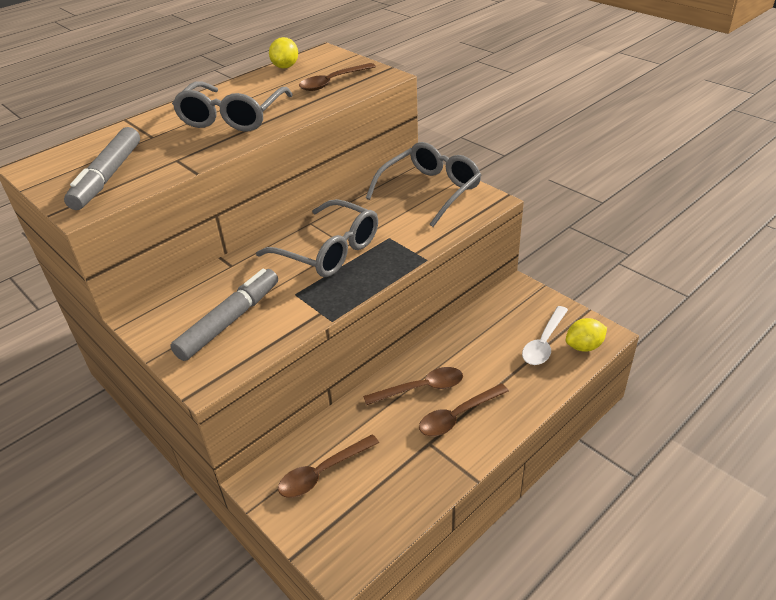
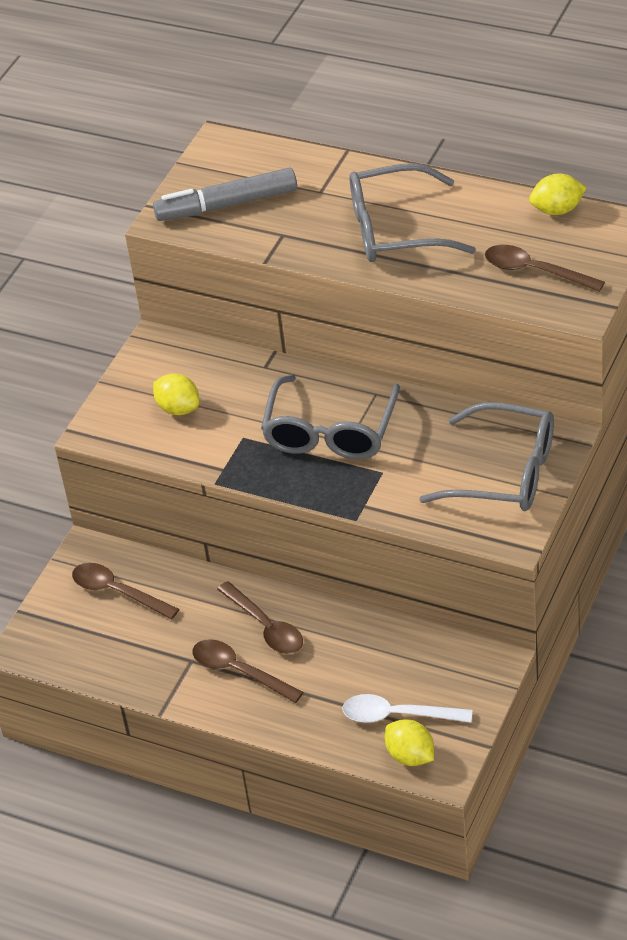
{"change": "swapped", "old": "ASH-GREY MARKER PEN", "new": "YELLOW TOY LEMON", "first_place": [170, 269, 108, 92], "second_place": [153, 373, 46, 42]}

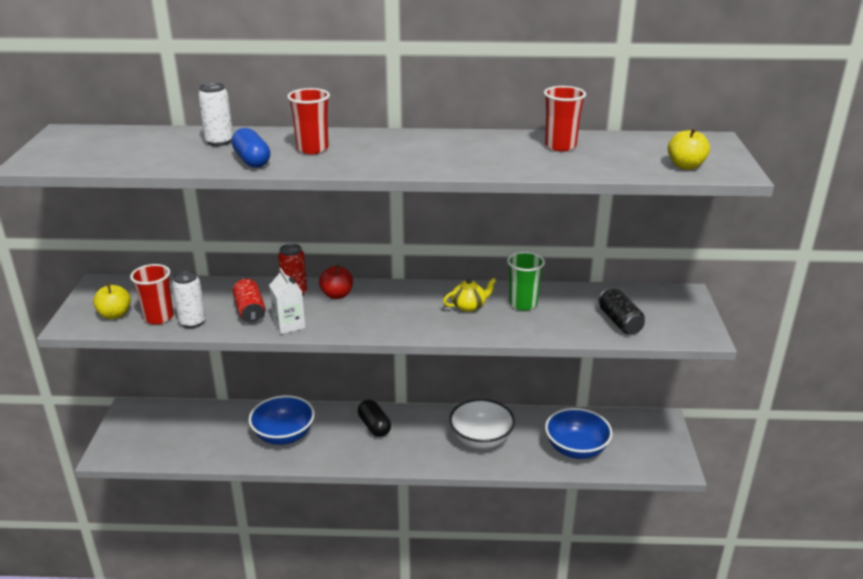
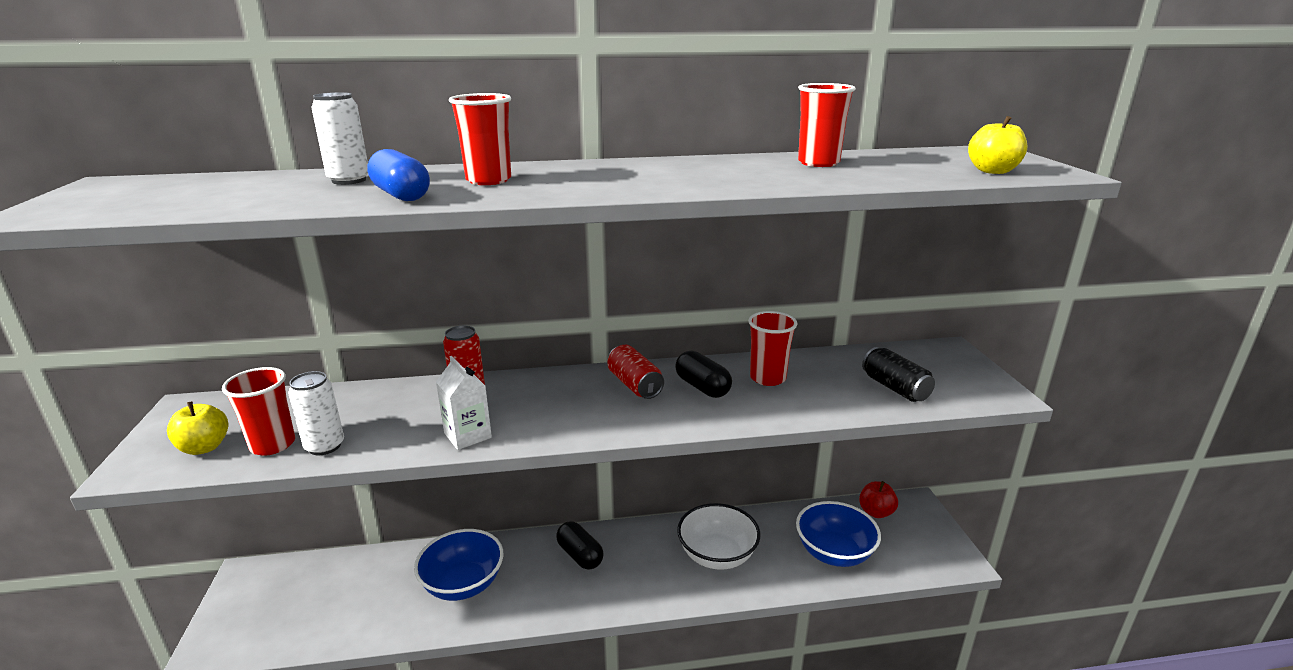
{"change": "shifted", "old": "RED SODA CAN", "first_place": [233, 279, 33, 45], "second_place": [607, 345, 57, 54]}
{"change": "shifted", "old": "RED APPLE FRUIT", "first_place": [319, 265, 34, 34], "second_place": [859, 481, 39, 37]}
{"change": "swapped", "old": "YELLOW CHINA TEAPOT", "new": "BLACK PILL SHAPE", "first_place": [443, 278, 54, 34], "second_place": [675, 351, 57, 47]}
{"change": "repainted", "old": "EMERALD CUP", "new": "RED CUP", "first_place": [507, 252, 38, 59], "second_place": [748, 311, 49, 75]}

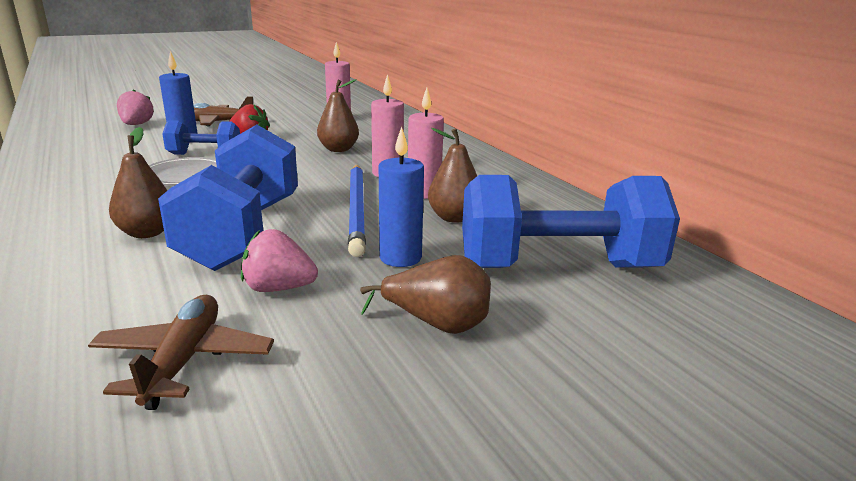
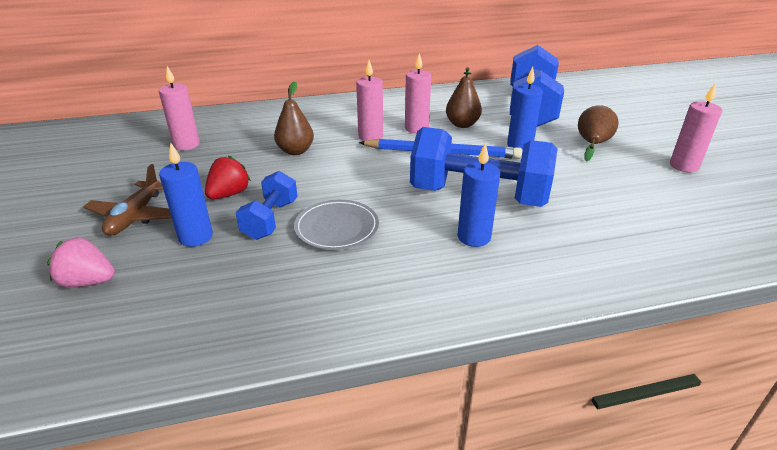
{"change": "gone", "old": "BROWN PLANE", "first_place": [88, 295, 186, 115]}
{"change": "swapped", "old": "BROWN PEAR FRUIT", "new": "ROYAL BLUE WAX CANDLE", "first_place": [109, 127, 59, 111], "second_place": [458, 143, 42, 104]}
{"change": "gone", "old": "PINK TOY STRAWBERRY", "first_place": [241, 229, 77, 63]}
{"change": "new", "new": "PINK WAX CANDLE", "second_place": [670, 84, 52, 89]}

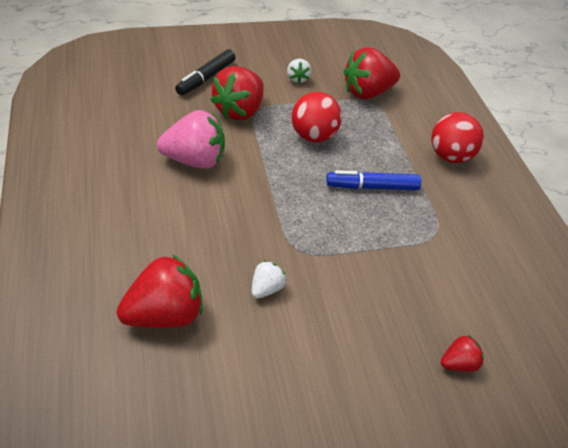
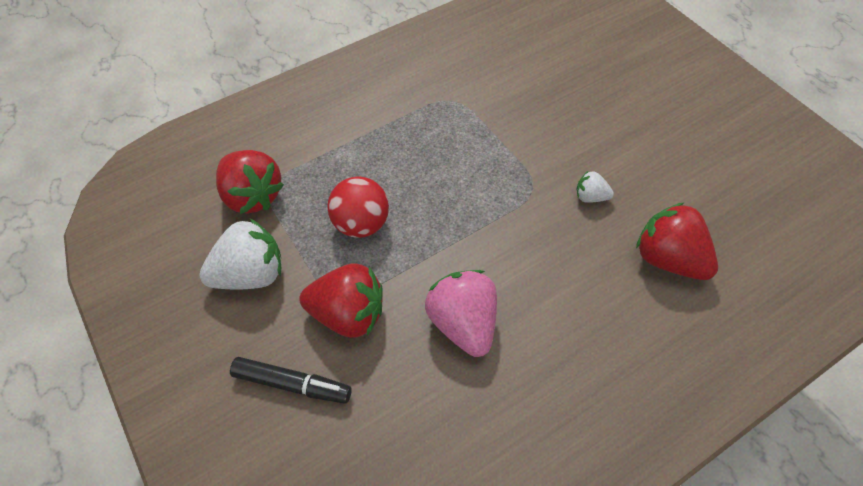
{"change": "scaled", "old": "WHITE TOY STRAWBERRY", "first_place": [287, 59, 25, 24], "second_place": [199, 219, 82, 71], "factor": 2.02}
{"change": "gone", "old": "ROYAL BLUE MARKER PEN", "first_place": [326, 170, 95, 20]}
{"change": "gone", "old": "RED PLAY BALL", "first_place": [431, 112, 53, 51]}
{"change": "gone", "old": "RED TOY STRAWBERRY", "first_place": [441, 335, 43, 37]}

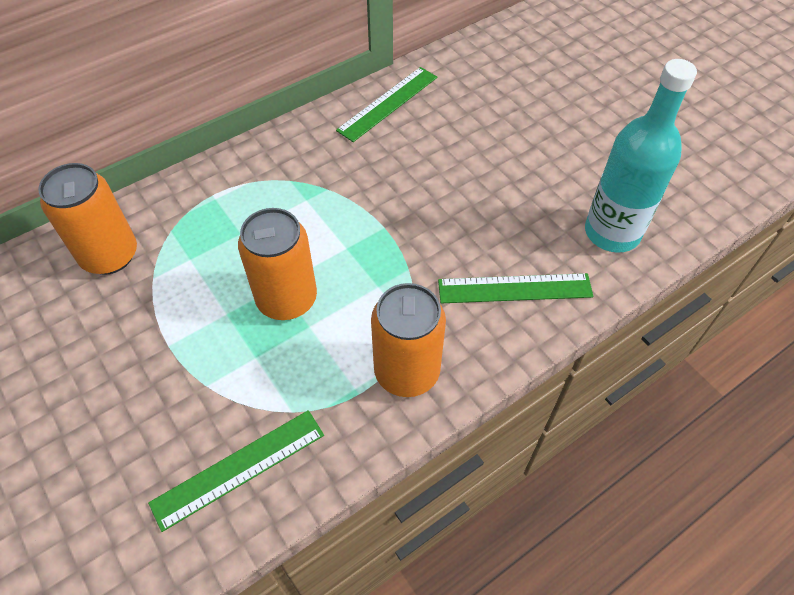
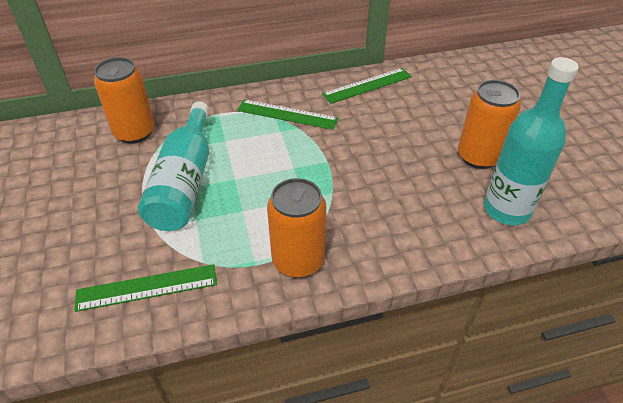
{"change": "shifted", "old": "ORANGE-COLOURED SODA CAN", "first_place": [238, 208, 79, 112], "second_place": [458, 80, 63, 89]}
{"change": "shifted", "old": "EMERALD STRAIGHTEDGE", "first_place": [438, 273, 155, 30], "second_place": [237, 99, 101, 31]}
{"change": "new", "new": "TURQUOISE FLASK", "second_place": [138, 102, 71, 129]}

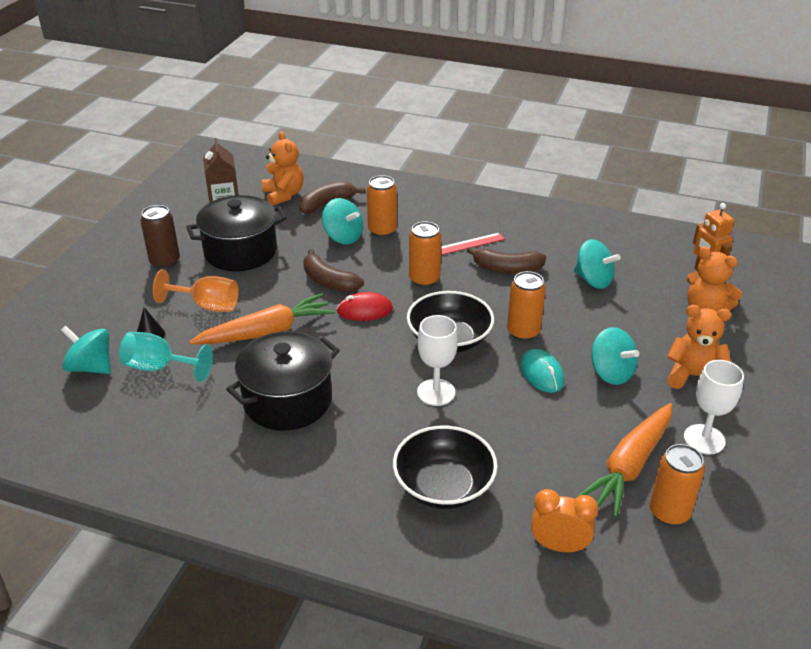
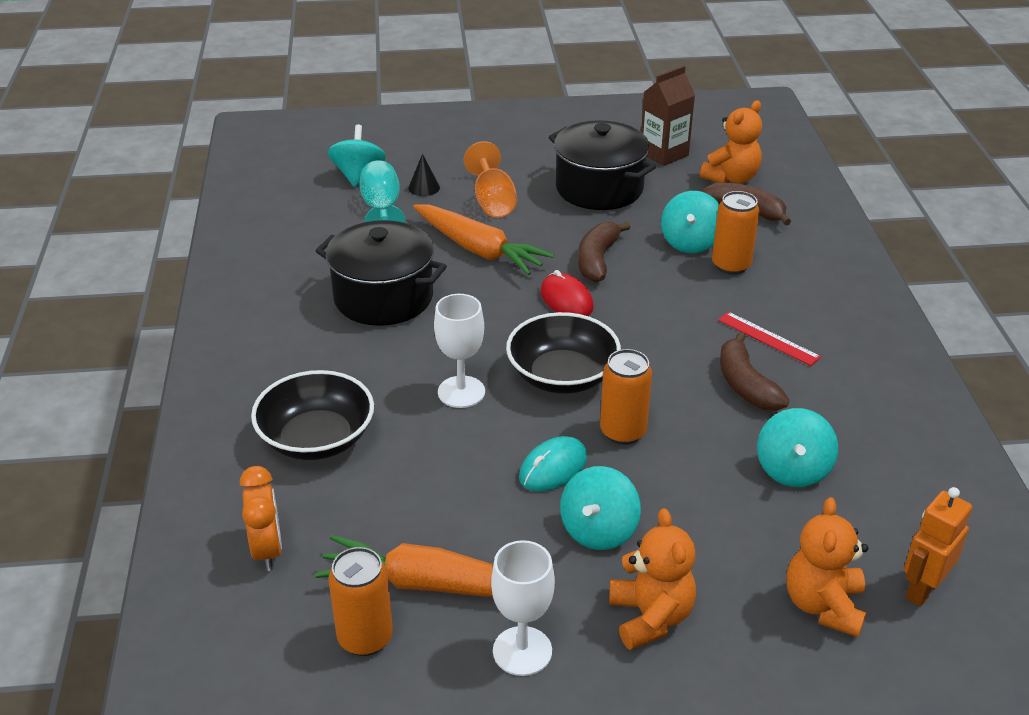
{"change": "gone", "old": "BROWN SODA CAN", "first_place": [140, 205, 40, 64]}
{"change": "gone", "old": "ORANGE-COLOURED SODA CAN", "first_place": [409, 222, 32, 65]}

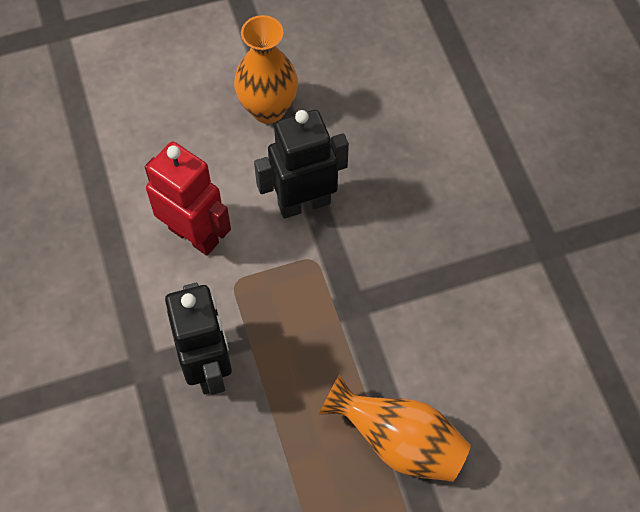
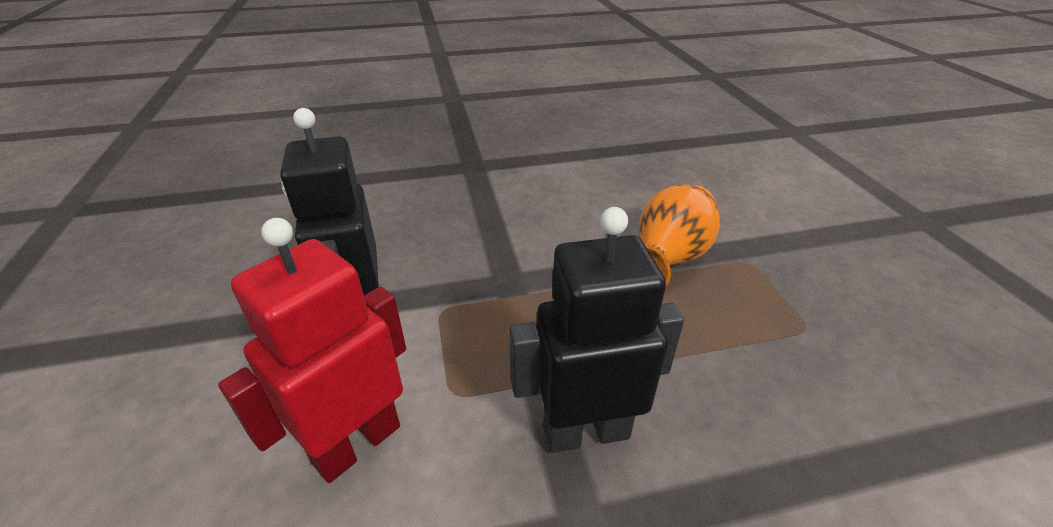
{"change": "gone", "old": "ORANGE-COLOURED TALL VASE", "first_place": [234, 15, 64, 109]}

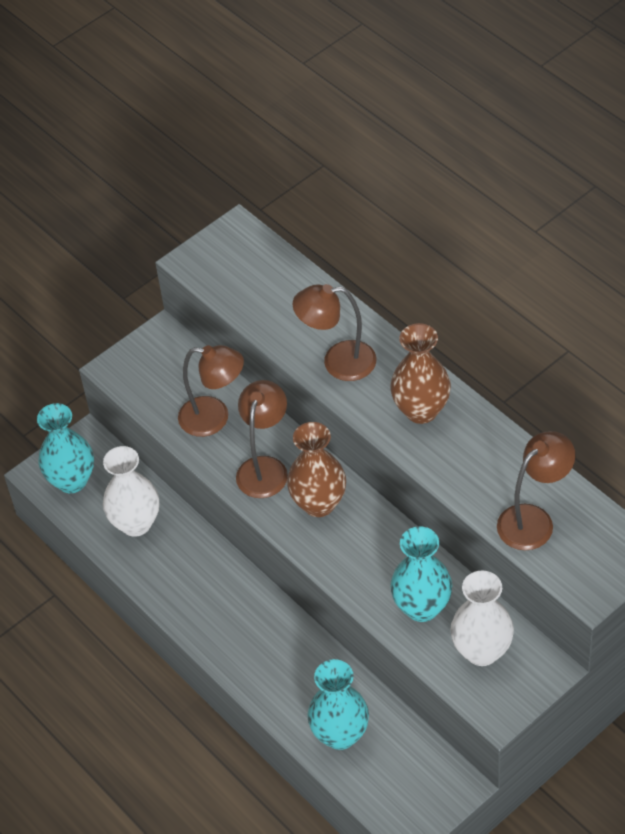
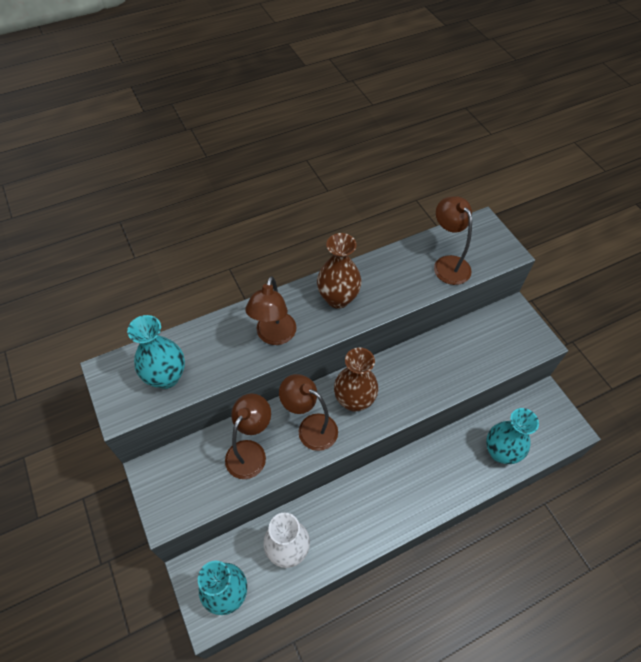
{"change": "shifted", "old": "TURQUOISE TALL VASE", "first_place": [390, 526, 62, 96], "second_place": [127, 315, 58, 74]}
{"change": "gone", "old": "WHITE TALL VASE", "first_place": [451, 570, 63, 96]}

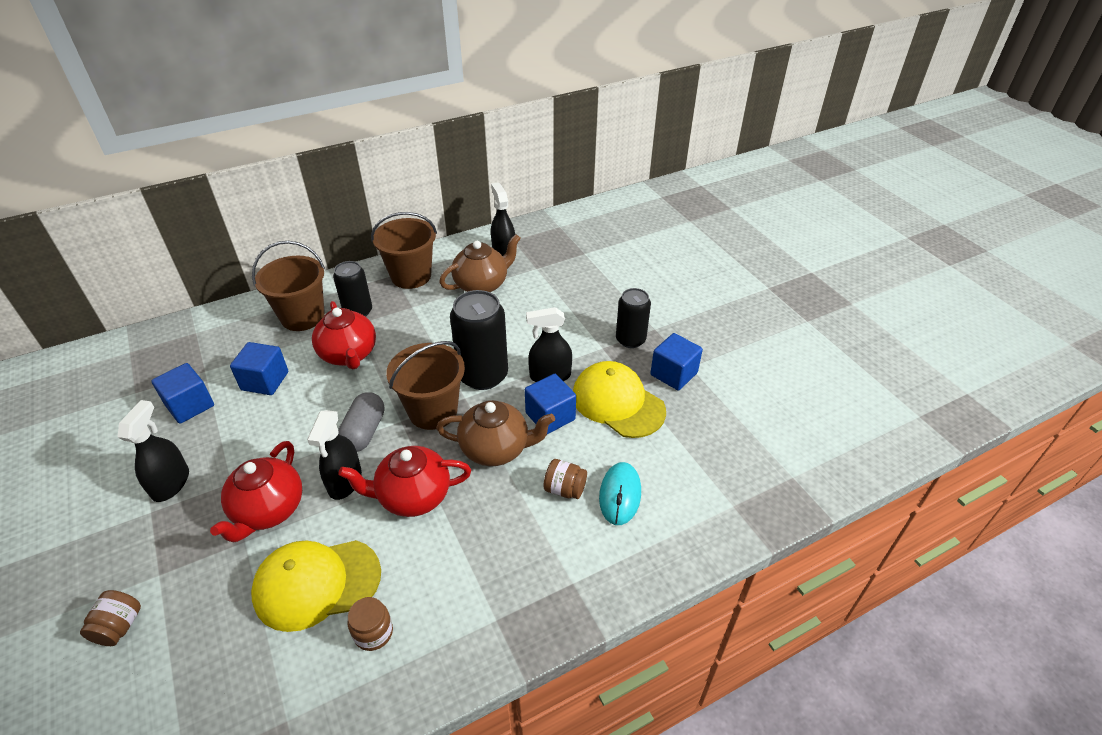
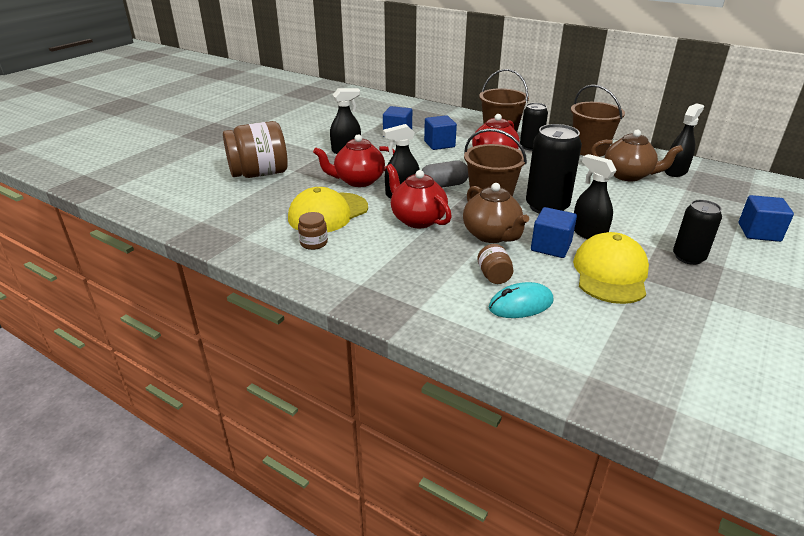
{"change": "scaled", "old": "BROWN JAM JAR", "first_place": [80, 590, 61, 56], "second_place": [223, 121, 65, 57], "factor": 2.23}
{"change": "rotated", "old": "YELLOW CAP", "first_place": [251, 540, 130, 92], "second_place": [288, 187, 80, 45], "degrees": -90}
{"change": "shifted", "old": "ROYAL BLUE BLOCK", "first_place": [651, 333, 52, 58], "second_place": [739, 195, 55, 47]}

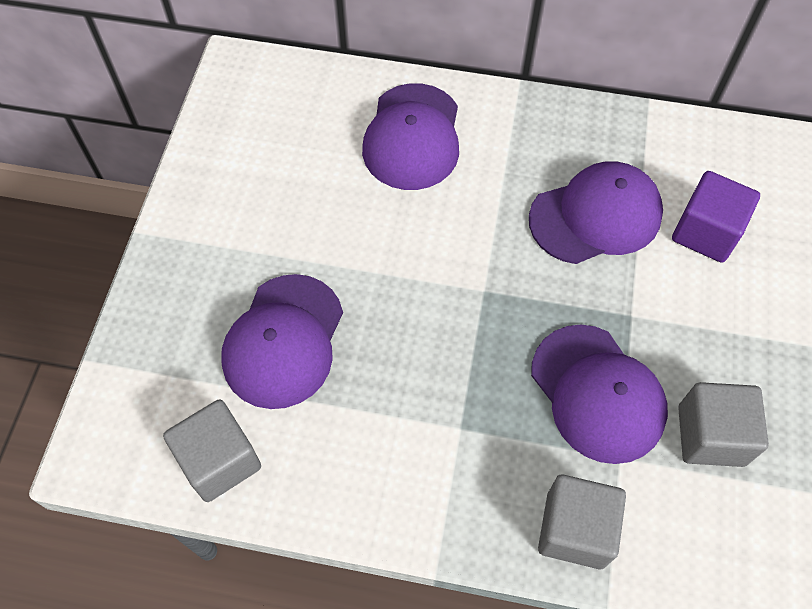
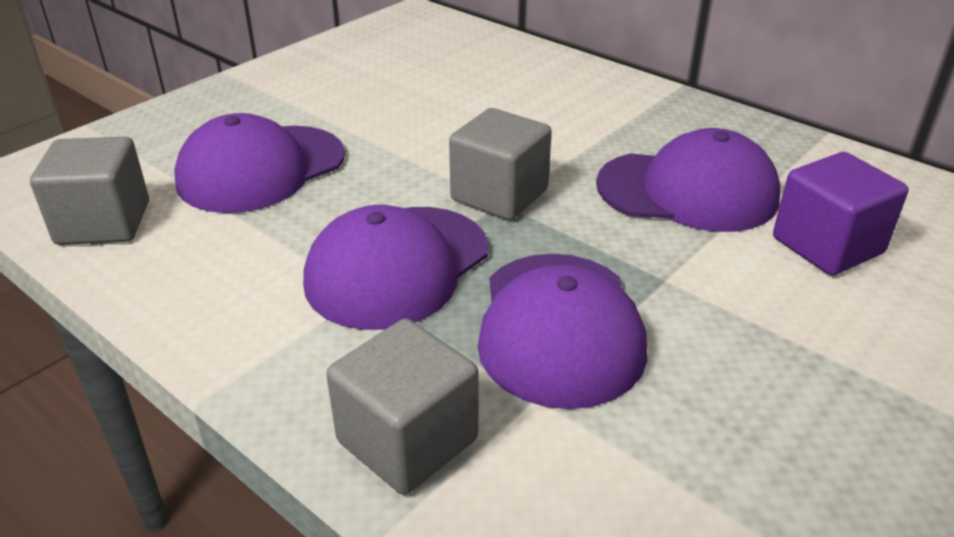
{"change": "shifted", "old": "ROYAL PURPLE CAP", "first_place": [362, 83, 97, 107], "second_place": [303, 205, 185, 125]}
{"change": "shifted", "old": "ASH-GREY BLOCK", "first_place": [678, 382, 91, 85], "second_place": [449, 108, 103, 112]}

